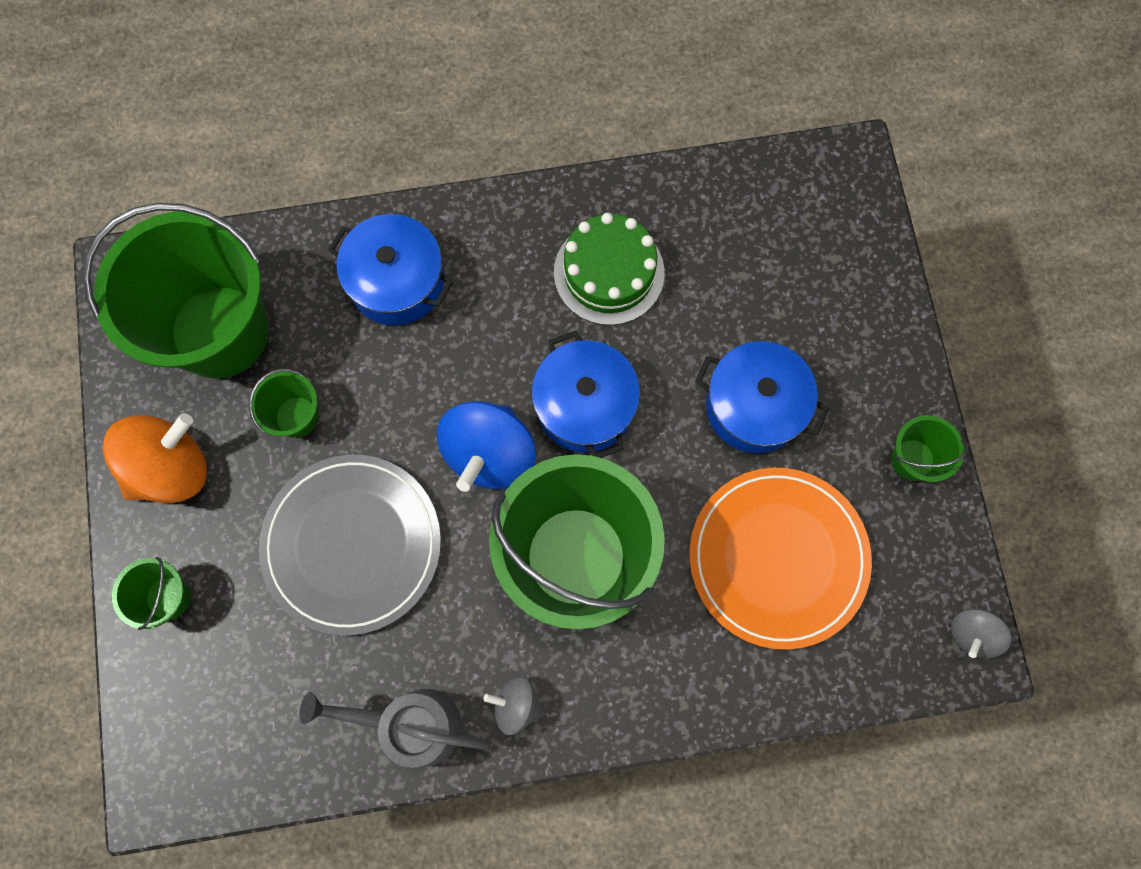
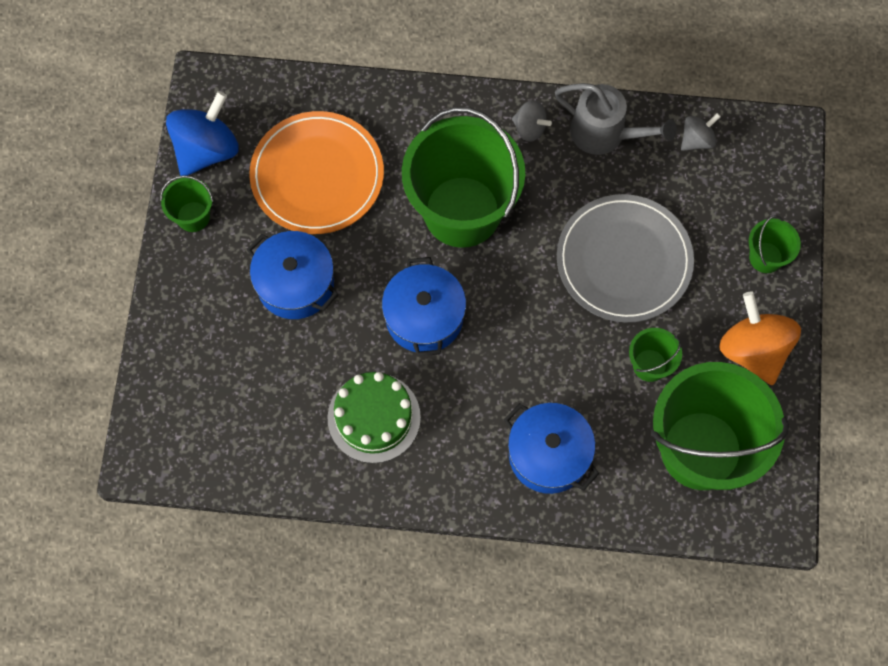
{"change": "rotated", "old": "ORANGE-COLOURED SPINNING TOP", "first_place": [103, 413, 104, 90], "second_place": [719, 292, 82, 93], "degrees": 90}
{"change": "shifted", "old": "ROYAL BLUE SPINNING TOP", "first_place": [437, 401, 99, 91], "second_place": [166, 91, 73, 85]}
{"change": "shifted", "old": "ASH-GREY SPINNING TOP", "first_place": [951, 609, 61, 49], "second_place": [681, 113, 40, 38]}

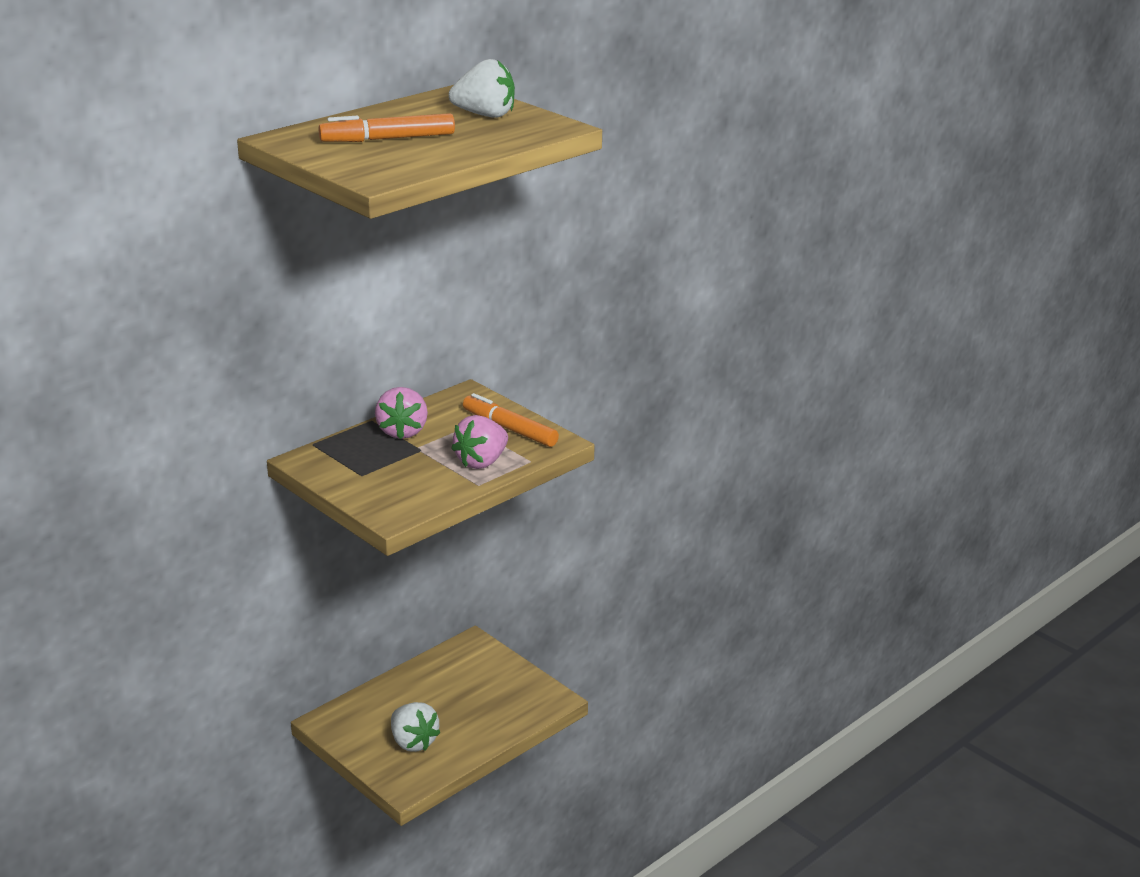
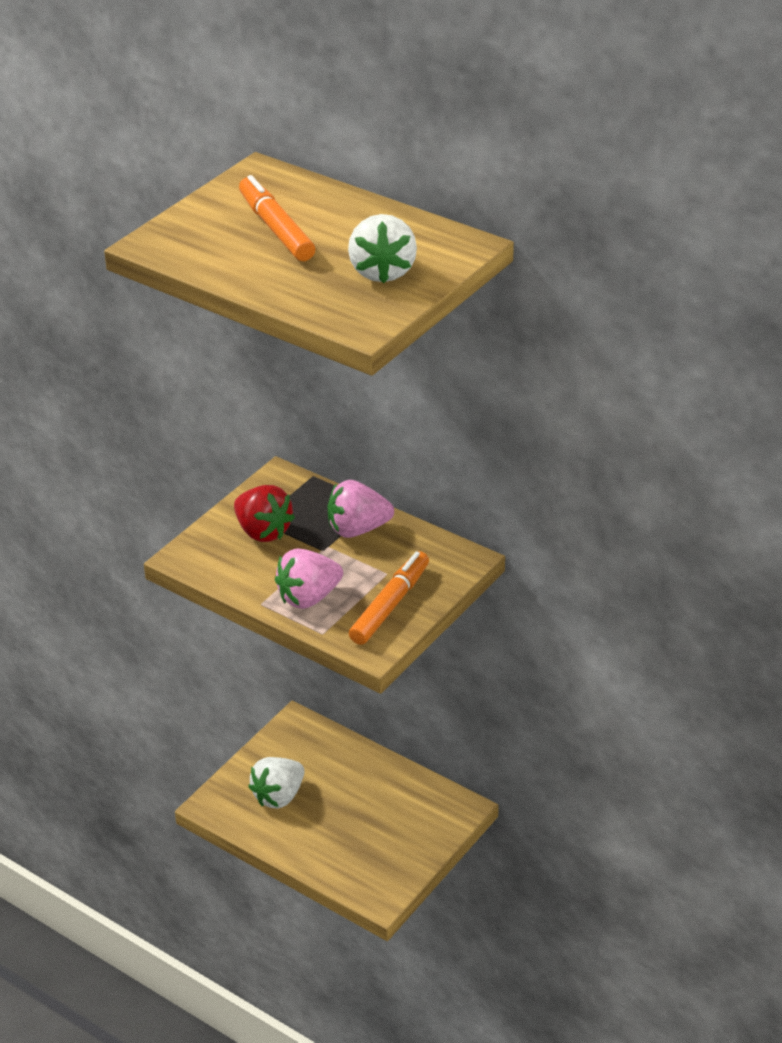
{"change": "rotated", "old": "PINK TOY STRAWBERRY", "first_place": [451, 415, 57, 54], "second_place": [275, 548, 68, 61], "degrees": -60}
{"change": "new", "new": "RED TOY STRAWBERRY", "second_place": [234, 485, 61, 57]}

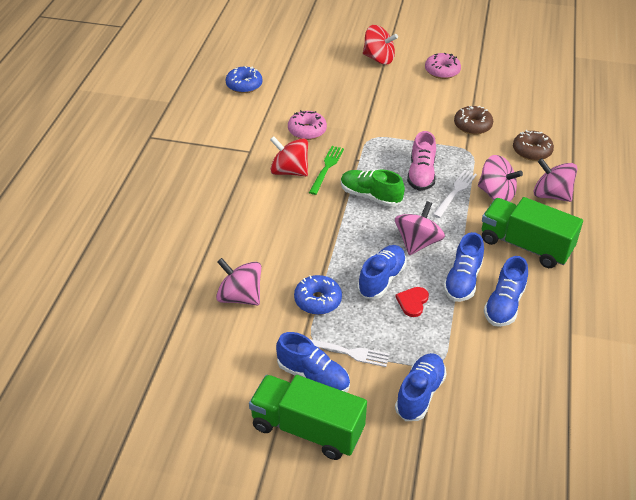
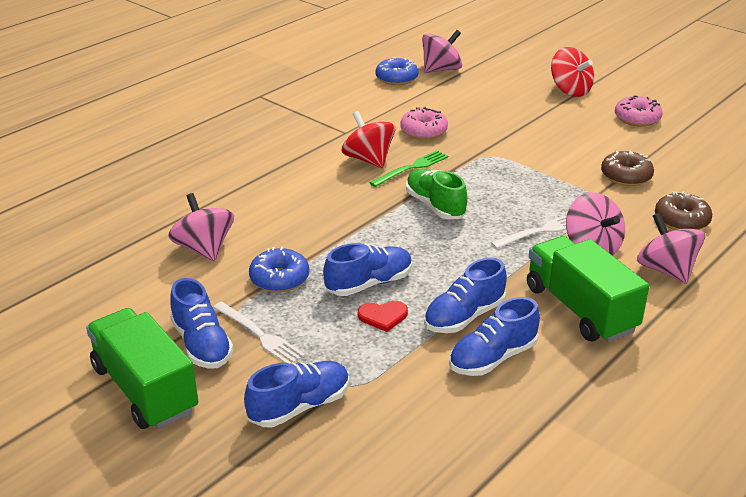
{"change": "shifted", "old": "PINK SPINNING TOP", "first_place": [395, 201, 50, 54], "second_place": [422, 30, 40, 43]}
{"change": "rotated", "old": "RED LOVE HEART", "first_place": [396, 287, 33, 30], "second_place": [358, 301, 50, 31], "degrees": -150}
{"change": "gone", "old": "PINK SNEAKER", "first_place": [407, 131, 29, 60]}

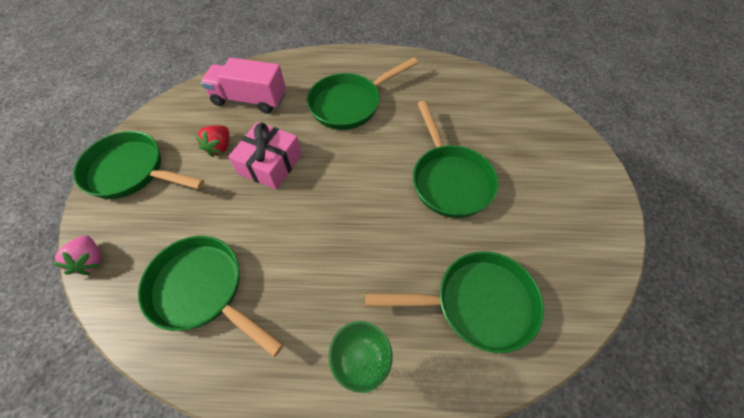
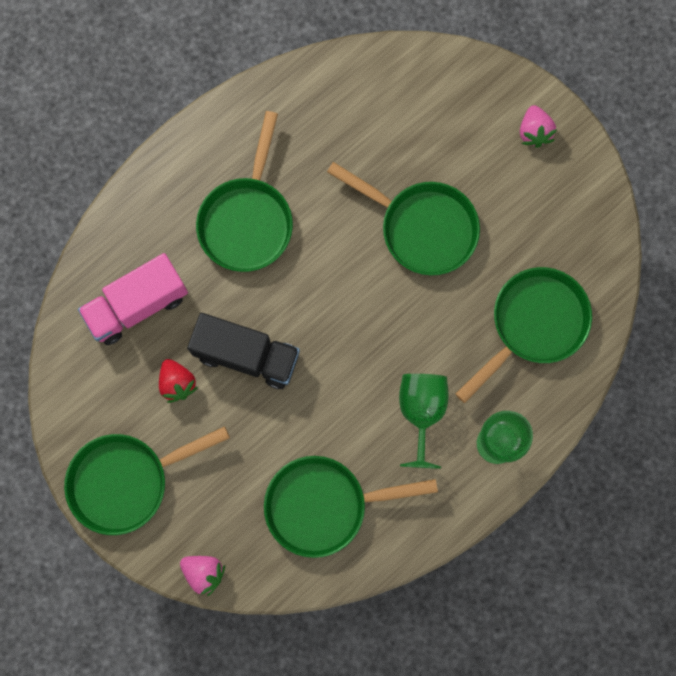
{"change": "swapped", "old": "PINK WRAPPED GIFT", "new": "BLACK LORRY", "first_place": [228, 122, 74, 68], "second_place": [187, 313, 113, 76]}
{"change": "new", "new": "EMERALD WINE GLASS", "second_place": [399, 374, 50, 95]}
{"change": "new", "new": "PINK TOY STRAWBERRY", "second_place": [520, 105, 37, 43]}

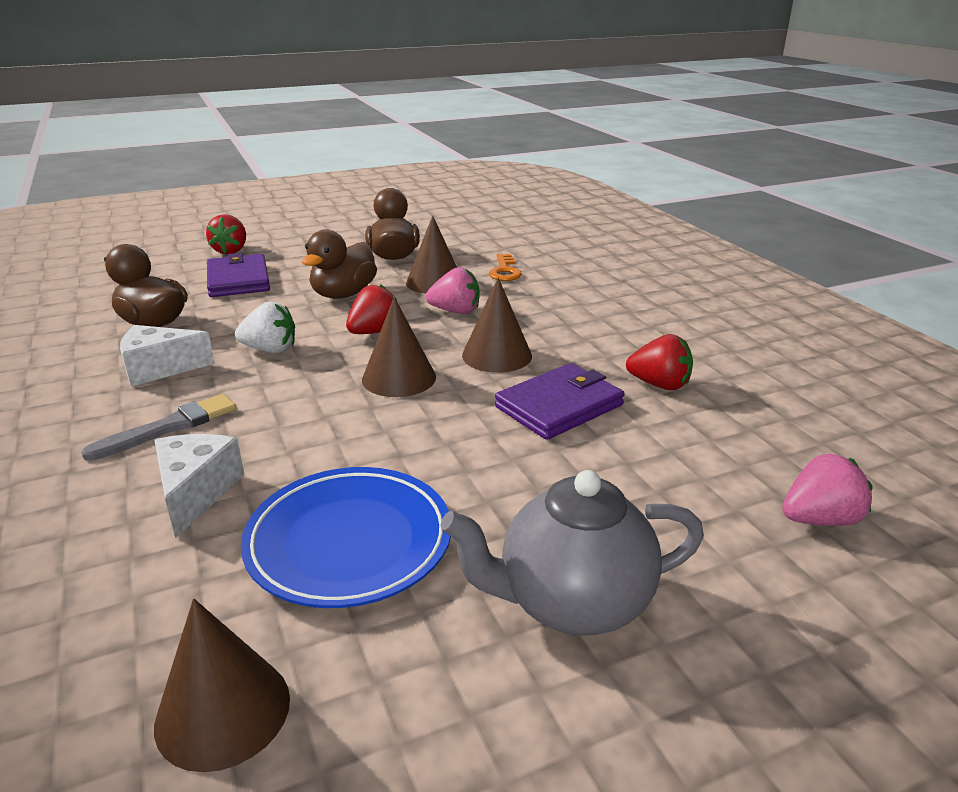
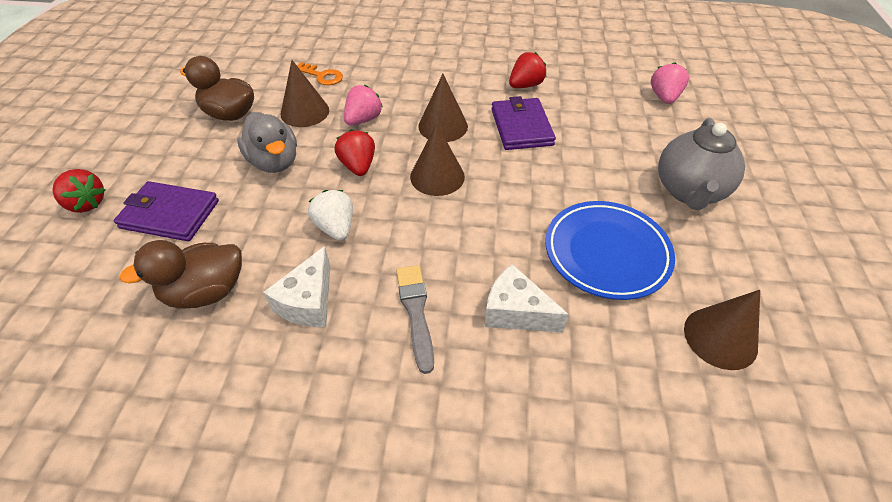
{"change": "rotated", "old": "WHITE TOY STRAWBERRY", "first_place": [235, 302, 60, 51], "second_place": [308, 190, 45, 51], "degrees": -60}
{"change": "repainted", "old": "BROWN DUCK", "new": "ASH-GREY DUCK", "first_place": [302, 229, 75, 70], "second_place": [237, 112, 60, 61]}

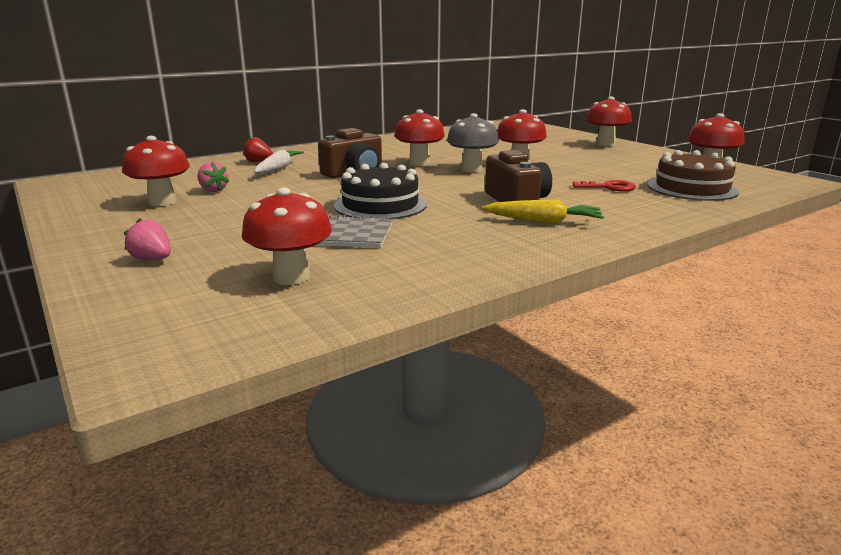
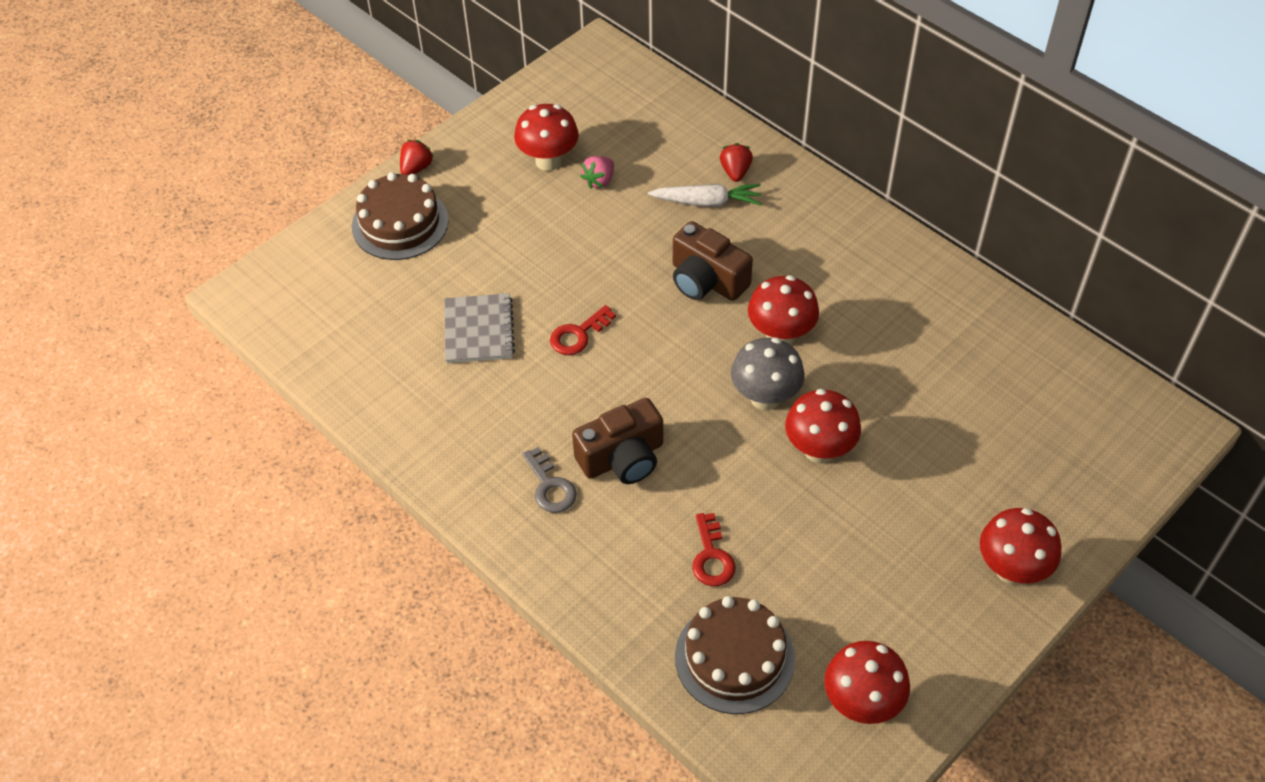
{"change": "swapped", "old": "PINK TOY STRAWBERRY", "new": "BROWN GATEAU", "first_place": [124, 219, 47, 41], "second_place": [352, 172, 97, 88]}
{"change": "gone", "old": "RED TOADSTOOL", "first_place": [242, 188, 90, 97]}
{"change": "swapped", "old": "BLACK GATEAU", "new": "RED DOOR KEY", "first_place": [334, 163, 93, 56], "second_place": [550, 305, 66, 50]}
{"change": "swapped", "old": "YELLOW CARROT", "new": "ASH-GREY DOOR KEY", "first_place": [482, 199, 122, 25], "second_place": [522, 447, 55, 66]}
{"change": "new", "new": "RED TOY STRAWBERRY", "second_place": [400, 140, 34, 35]}

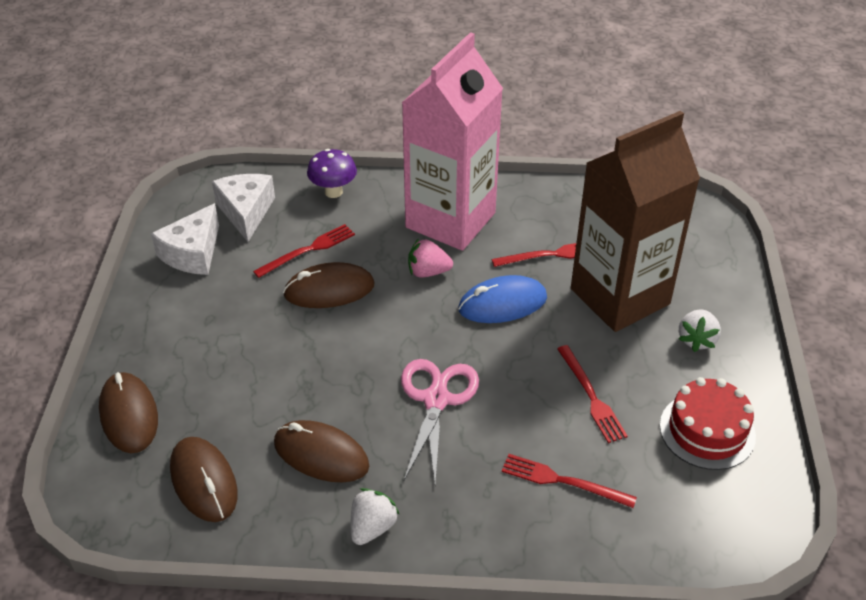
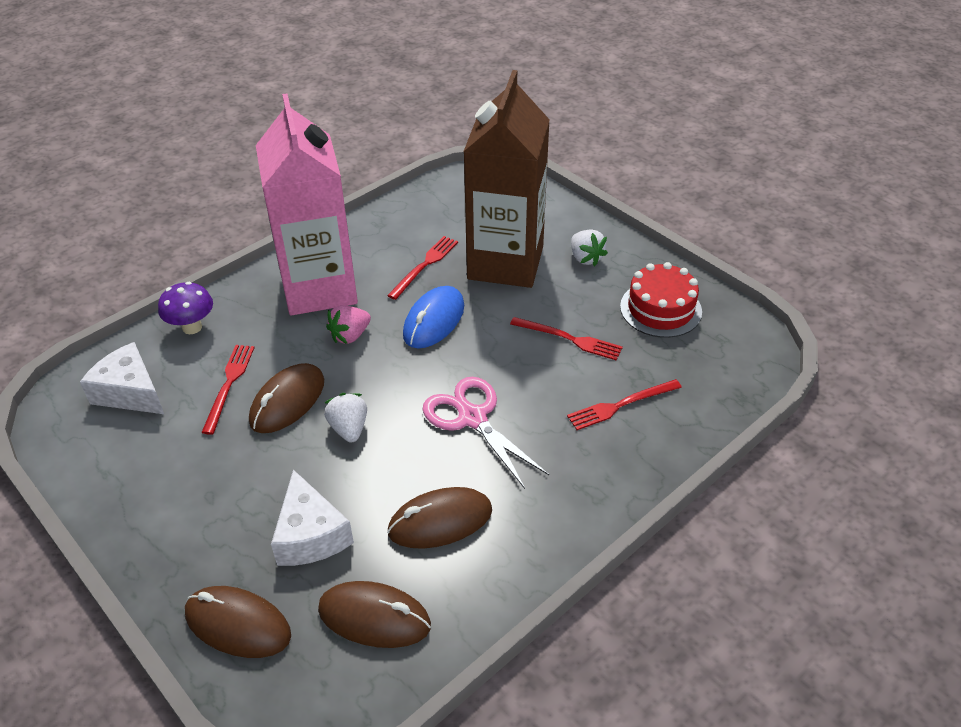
{"change": "shifted", "old": "WHITE CHEESE", "first_place": [151, 203, 68, 72], "second_place": [271, 470, 83, 96]}
{"change": "shifted", "old": "WHITE TOY STRAWBERRY", "first_place": [351, 488, 49, 57], "second_place": [324, 393, 43, 50]}

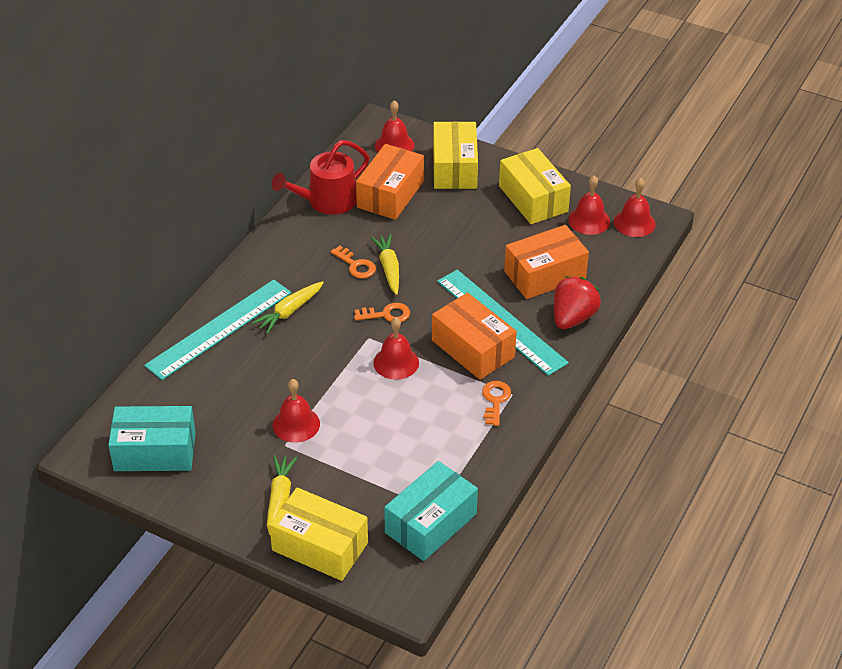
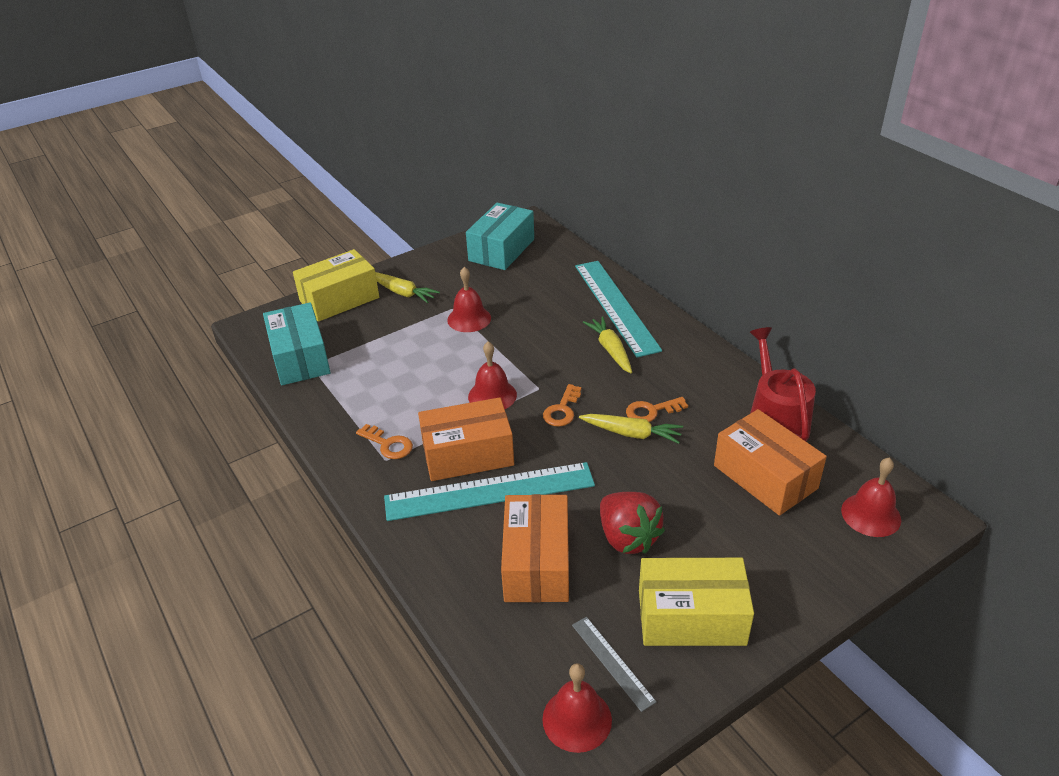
{"change": "gone", "old": "YELLOW BOX", "first_place": [433, 121, 45, 68]}
{"change": "shifted", "old": "RED TOY STRAWBERRY", "first_place": [554, 276, 47, 53], "second_place": [600, 492, 65, 62]}
{"change": "swapped", "old": "RED BELL", "new": "ASH-GREY STRAIGHTEDGE", "first_place": [568, 175, 42, 60], "second_place": [572, 617, 85, 95]}

